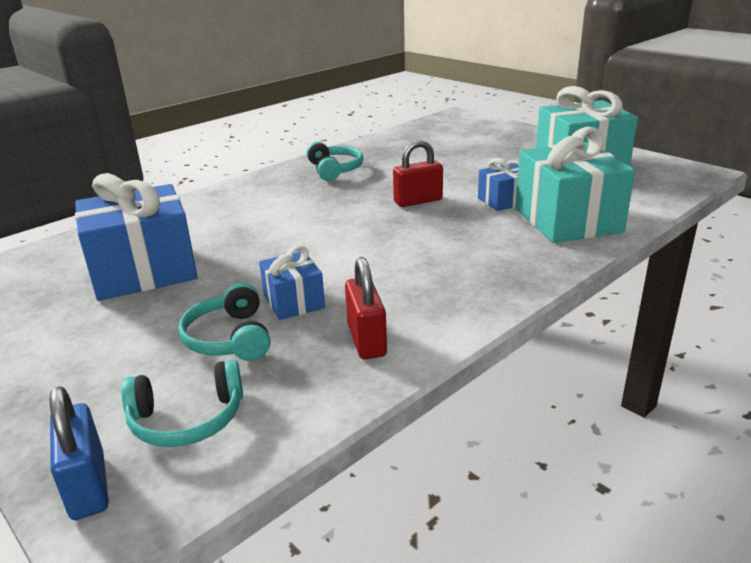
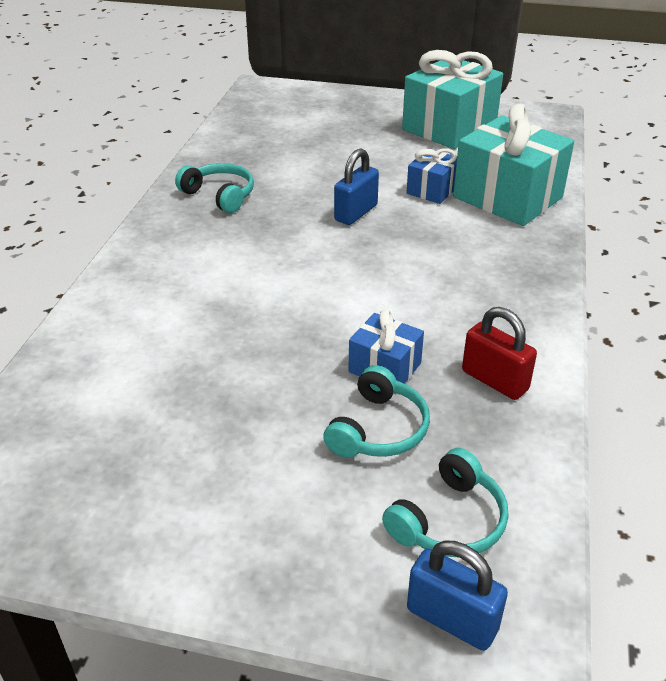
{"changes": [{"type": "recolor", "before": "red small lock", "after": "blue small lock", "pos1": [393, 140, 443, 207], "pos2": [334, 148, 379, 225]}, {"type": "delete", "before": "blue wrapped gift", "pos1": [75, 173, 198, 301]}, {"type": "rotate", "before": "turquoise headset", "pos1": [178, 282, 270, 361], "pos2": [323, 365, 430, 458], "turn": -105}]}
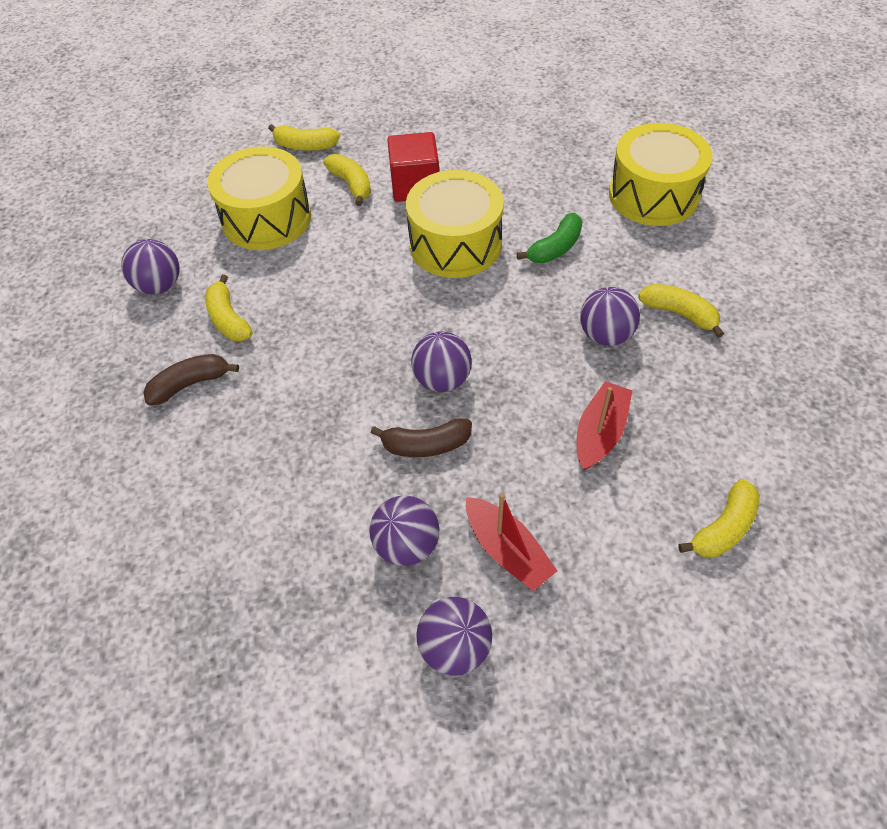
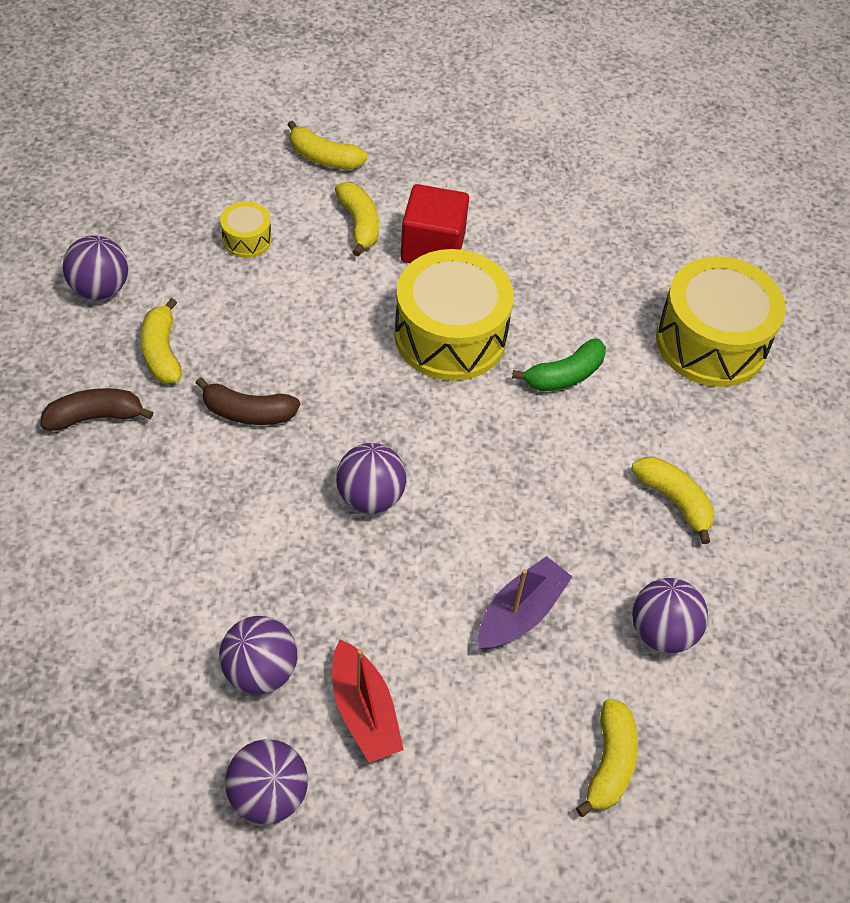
{"changes": [{"type": "resize", "before": "yellow toy drum", "pos1": [207, 147, 311, 250], "pos2": [220, 201, 272, 258], "scale": 0.46}, {"type": "move", "before": "violet sphere", "pos1": [580, 287, 640, 346], "pos2": [632, 578, 708, 653]}, {"type": "recolor", "before": "red sailboat", "after": "violet sailboat", "pos1": [577, 381, 632, 470], "pos2": [478, 556, 572, 650]}, {"type": "move", "before": "dark brown banana fruit", "pos1": [371, 418, 472, 457], "pos2": [196, 377, 300, 425]}, {"type": "rotate", "before": "yellow banana fruit", "pos1": [678, 479, 760, 558], "pos2": [576, 698, 638, 817], "turn": -45}]}
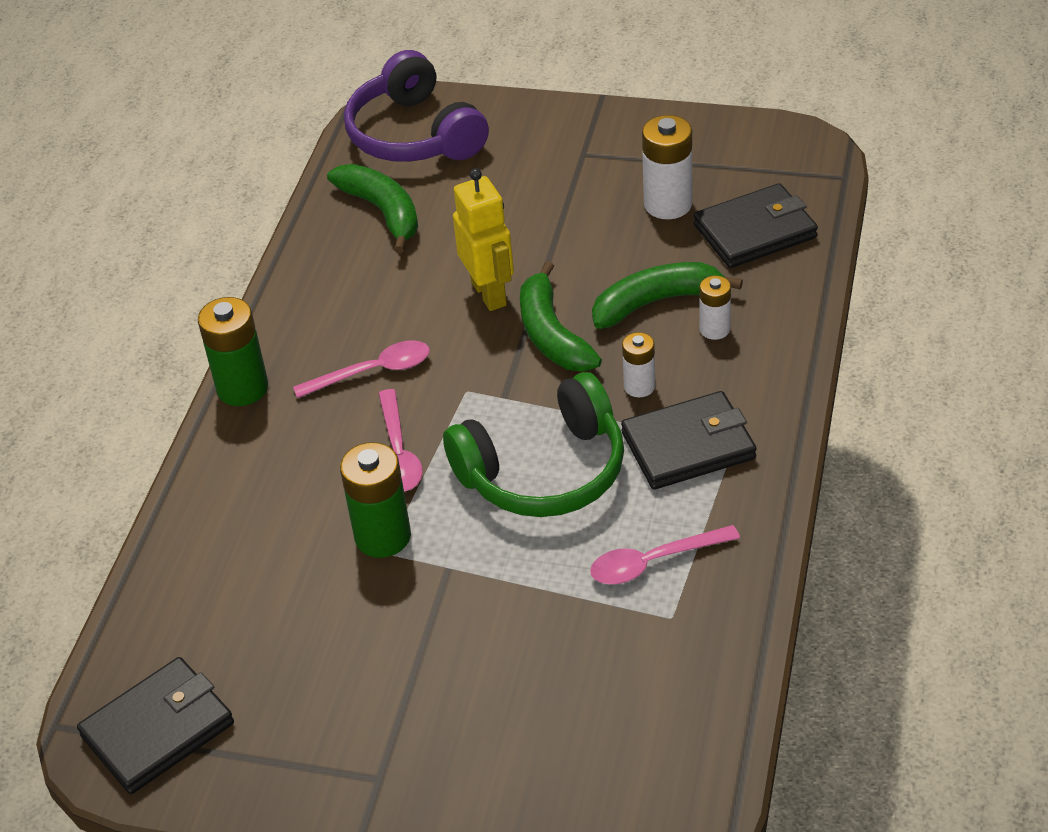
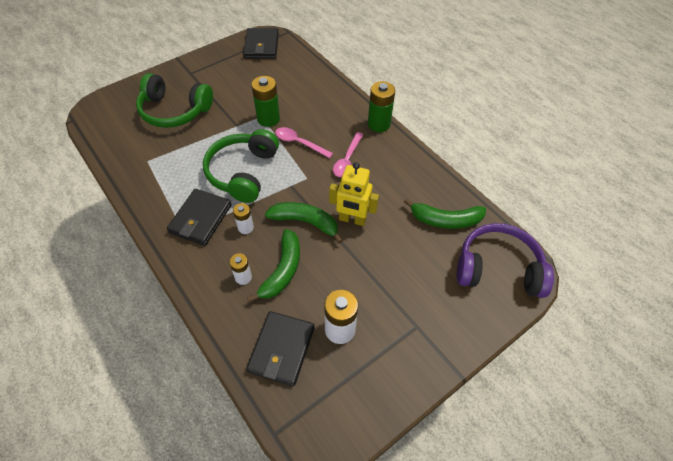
{"changes": [{"type": "delete", "before": "rosy teaspoon", "pos1": [590, 525, 740, 584]}, {"type": "insert", "after": "emerald headset", "pos2": [136, 73, 213, 128]}]}
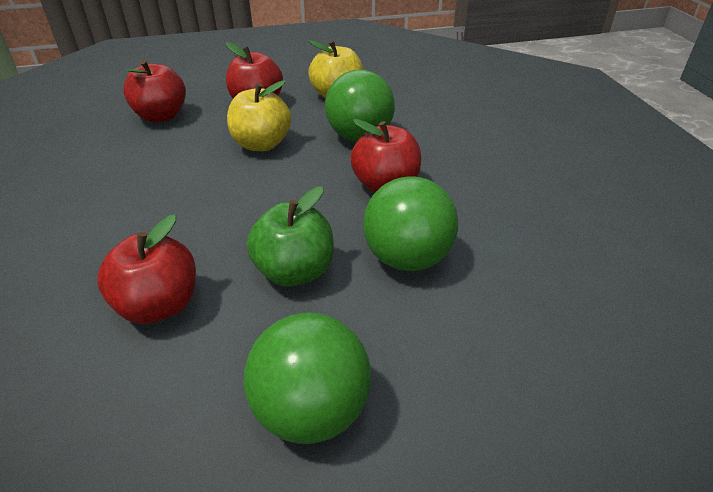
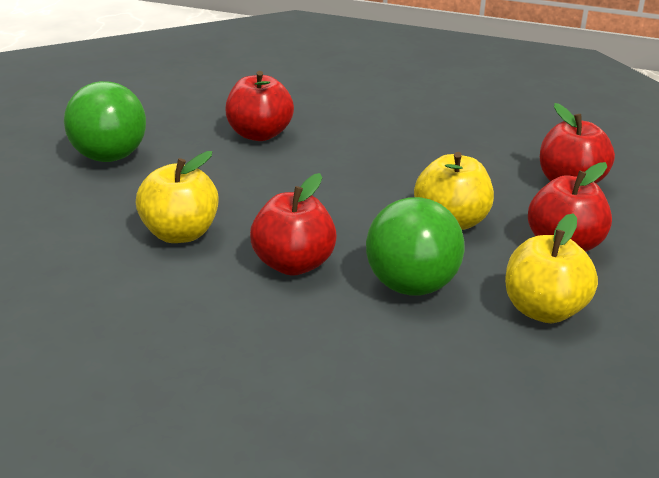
{"changes": [{"type": "replace", "before": "emerald sphere", "after": "yellow apple fruit", "pos1": [363, 176, 458, 271], "pos2": [136, 151, 219, 243]}, {"type": "delete", "before": "emerald apple fruit", "pos1": [247, 186, 334, 287]}]}
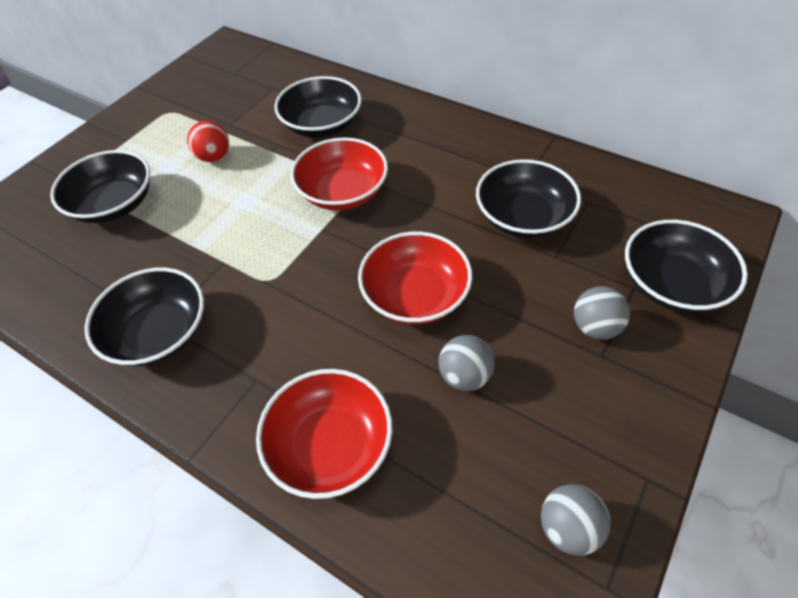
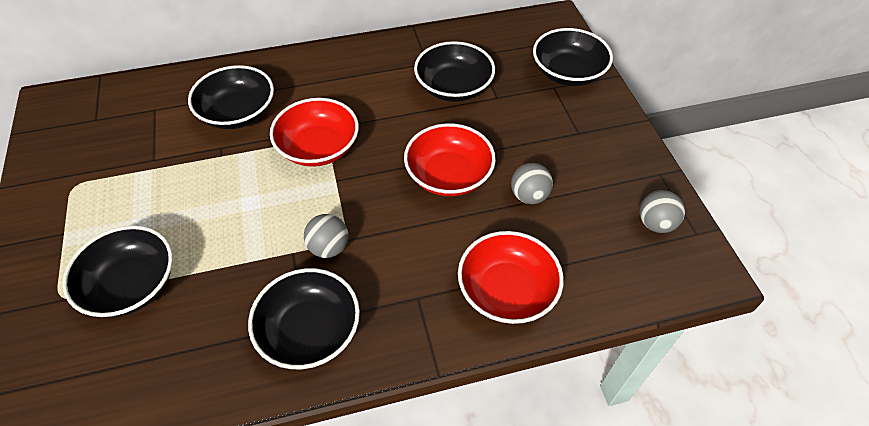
{"changes": [{"type": "delete", "before": "red sphere", "pos1": [187, 121, 229, 162]}, {"type": "move", "before": "gray sphere", "pos1": [574, 286, 630, 340], "pos2": [304, 214, 348, 258]}]}
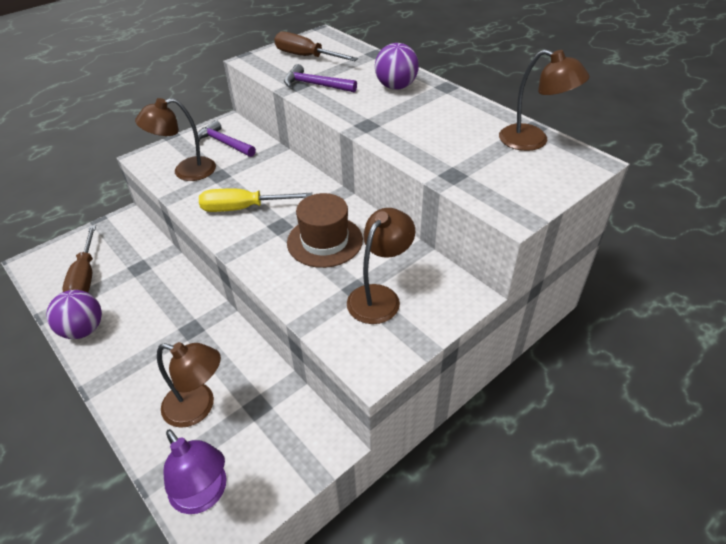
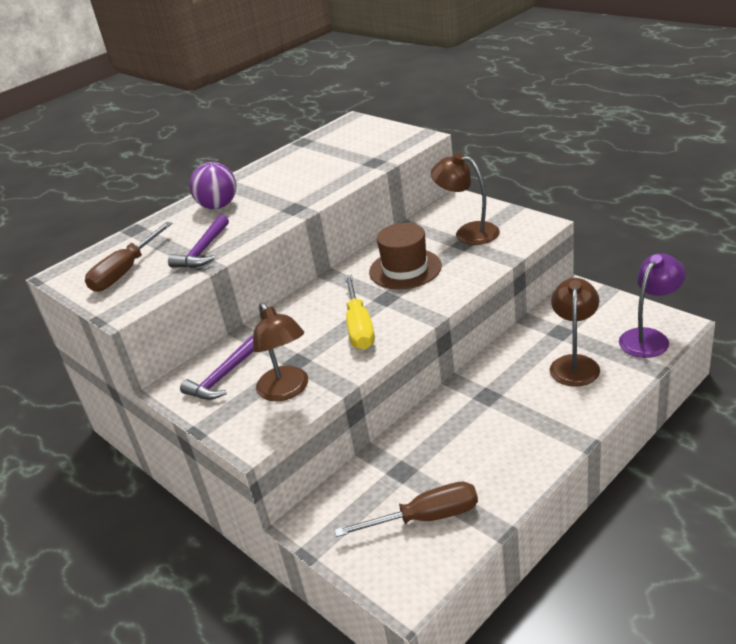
{"changes": [{"type": "delete", "before": "dark brown lamp", "pos1": [499, 49, 589, 151]}, {"type": "delete", "before": "violet sphere", "pos1": [46, 290, 102, 339]}]}
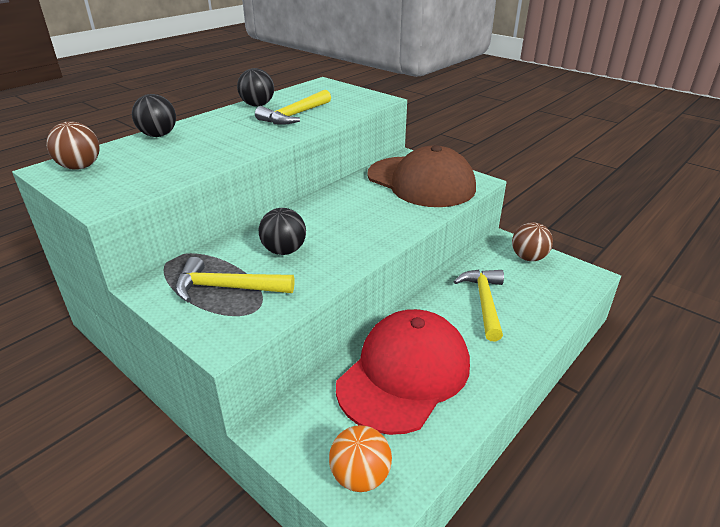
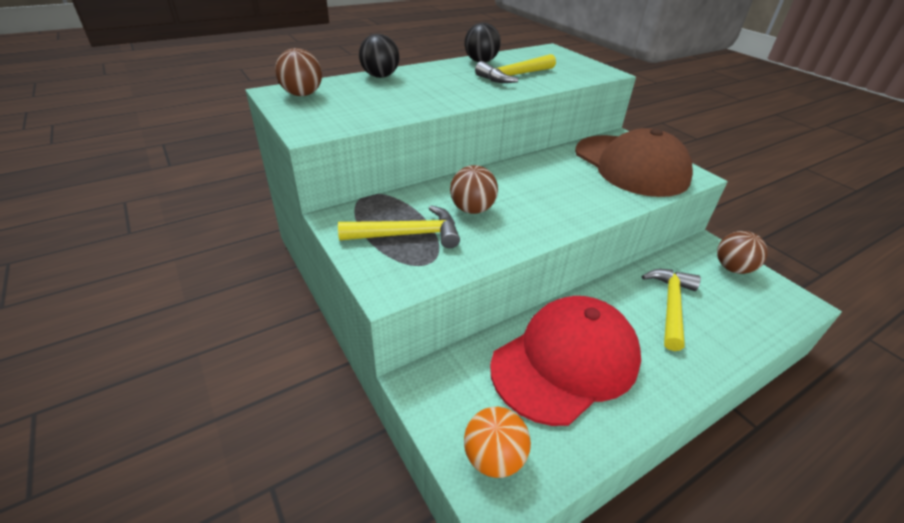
{"changes": [{"type": "recolor", "before": "jet-black sphere", "after": "dark brown sphere", "pos1": [259, 208, 306, 255], "pos2": [450, 165, 498, 214]}, {"type": "rotate", "before": "yellow claw hammer", "pos1": [175, 256, 295, 302], "pos2": [338, 206, 460, 248], "turn": 150}]}
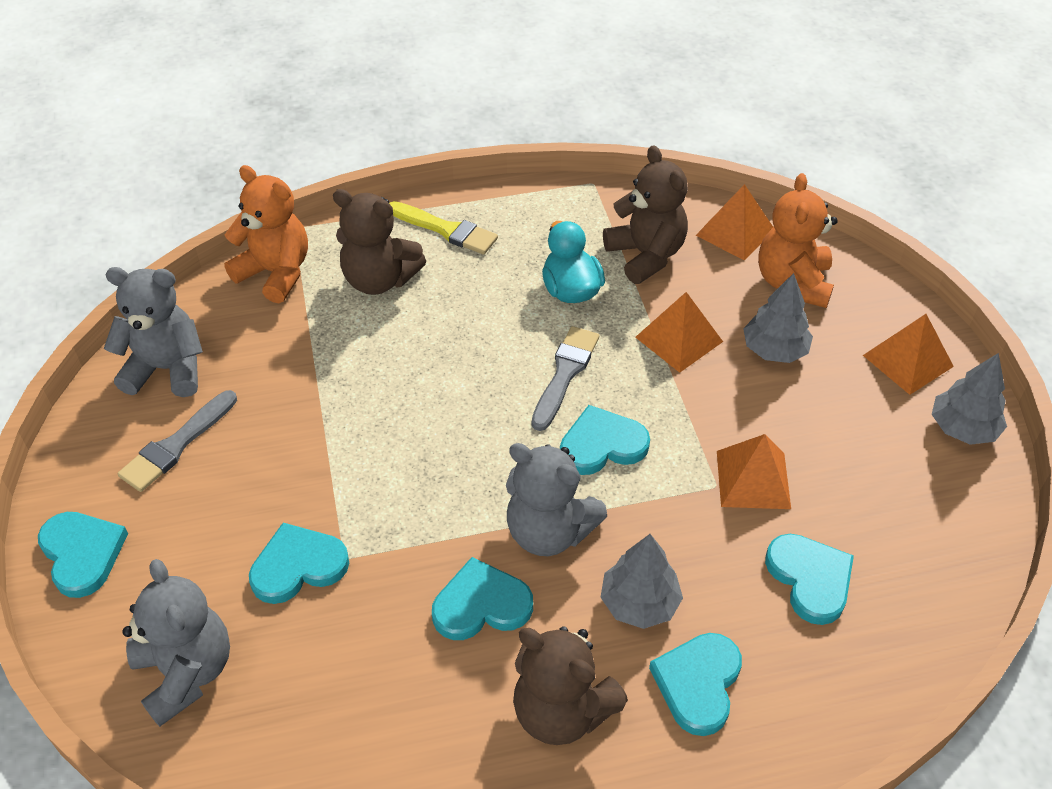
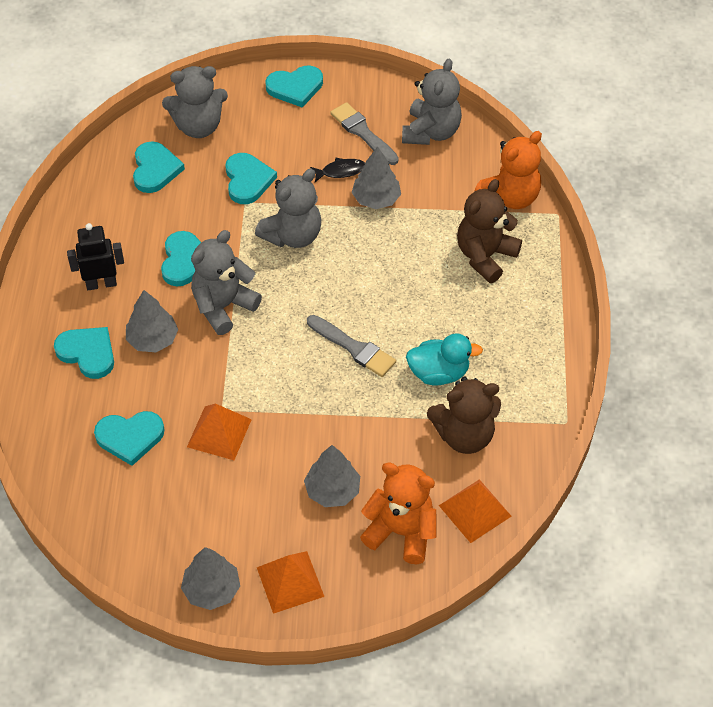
{"changes": [{"type": "delete", "before": "yellow paintbrush", "pos1": [389, 201, 498, 255]}, {"type": "delete", "before": "orange-coloured solid pyramid", "pos1": [635, 292, 723, 373]}, {"type": "move", "before": "turquoise love heart", "pos1": [560, 405, 650, 475], "pos2": [133, 141, 185, 193]}, {"type": "replace", "before": "dark brown teddy bear", "after": "jet-black robot", "pos1": [513, 626, 628, 745], "pos2": [67, 223, 124, 290]}, {"type": "insert", "after": "gray toy tree", "pos2": [352, 147, 401, 209]}, {"type": "insert", "after": "jet-black toy fish", "pos2": [310, 158, 365, 182]}, {"type": "insert", "after": "gray teddy bear", "pos2": [255, 169, 321, 248]}]}
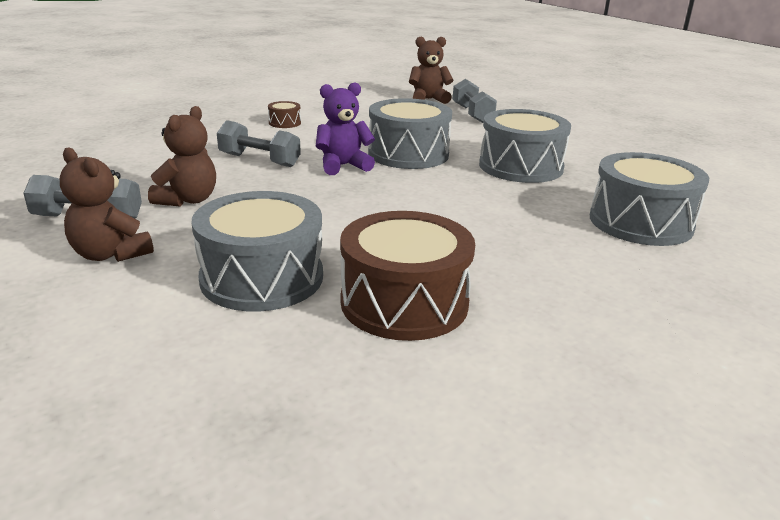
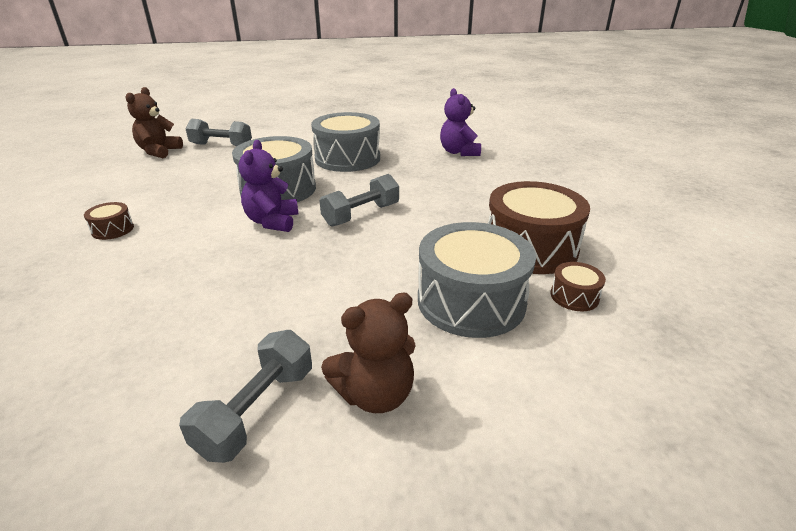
{"changes": [{"type": "delete", "before": "dark brown teddy bear", "pos1": [148, 106, 216, 207]}, {"type": "move", "before": "gray dumbbell", "pos1": [217, 120, 301, 167], "pos2": [319, 174, 399, 227]}, {"type": "replace", "before": "gray toy drum", "after": "violet teddy bear", "pos1": [590, 152, 709, 246], "pos2": [440, 88, 481, 156]}, {"type": "insert", "after": "dark brown toy drum", "pos2": [551, 262, 606, 311]}]}
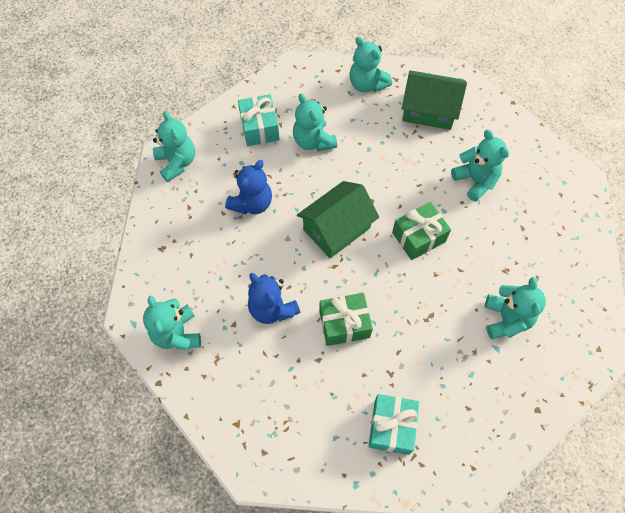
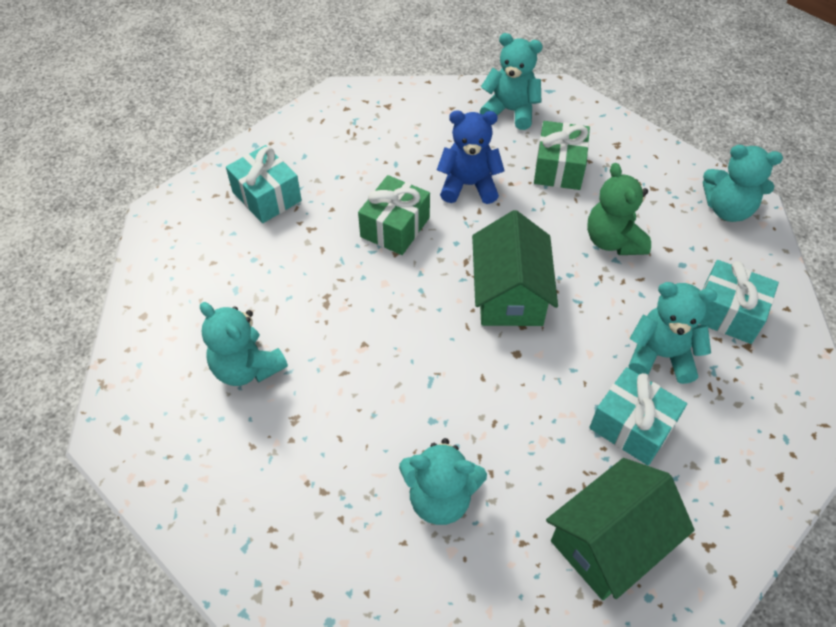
{"changes": [{"type": "delete", "before": "turquoise teddy bear", "pos1": [350, 37, 392, 93]}, {"type": "recolor", "before": "blue teddy bear", "after": "emerald teddy bear", "pos1": [225, 160, 272, 215], "pos2": [587, 163, 651, 255]}, {"type": "move", "before": "emerald wrapped gift", "pos1": [392, 202, 451, 260], "pos2": [534, 121, 590, 190]}, {"type": "insert", "after": "turquoise wrapped gift", "pos2": [589, 367, 687, 465]}]}
